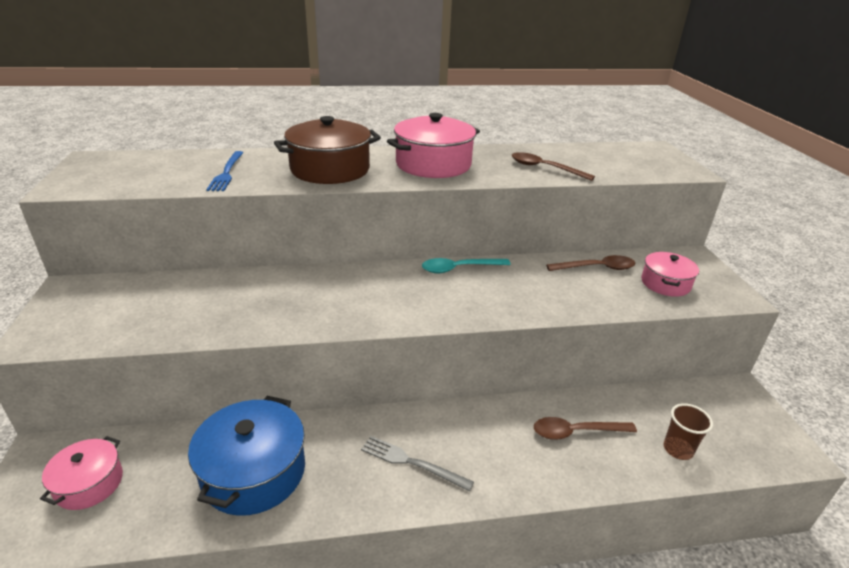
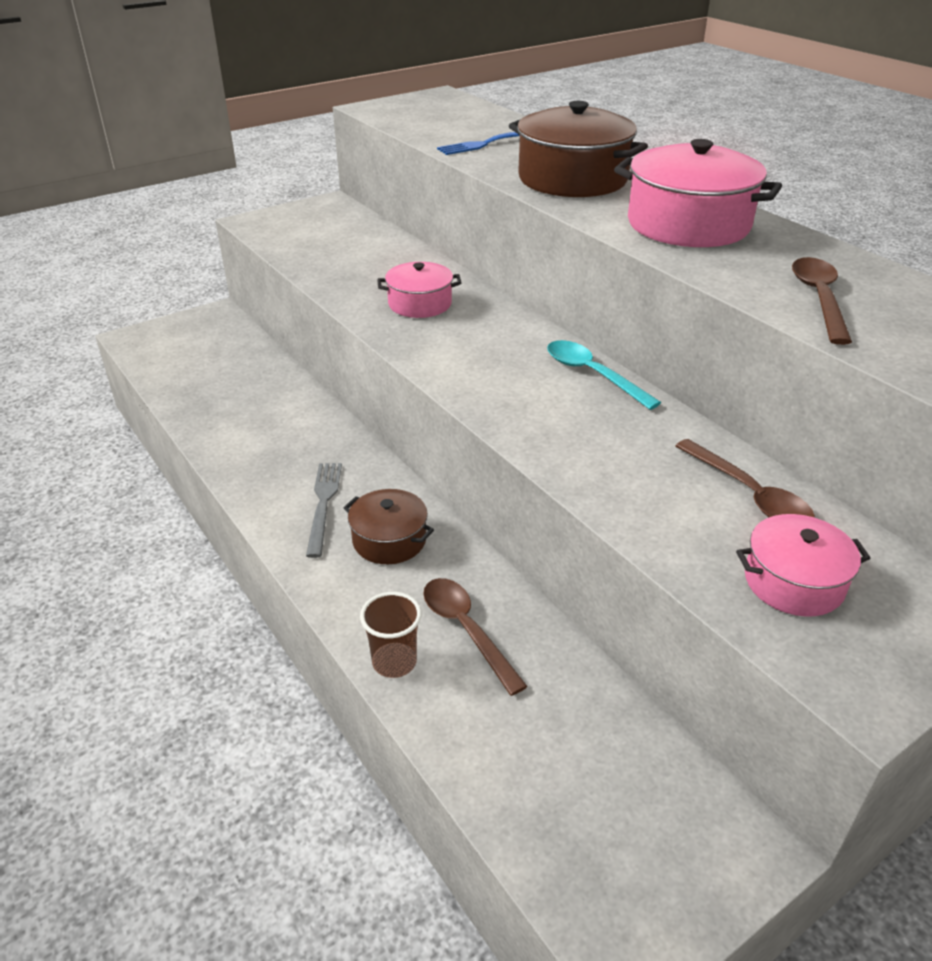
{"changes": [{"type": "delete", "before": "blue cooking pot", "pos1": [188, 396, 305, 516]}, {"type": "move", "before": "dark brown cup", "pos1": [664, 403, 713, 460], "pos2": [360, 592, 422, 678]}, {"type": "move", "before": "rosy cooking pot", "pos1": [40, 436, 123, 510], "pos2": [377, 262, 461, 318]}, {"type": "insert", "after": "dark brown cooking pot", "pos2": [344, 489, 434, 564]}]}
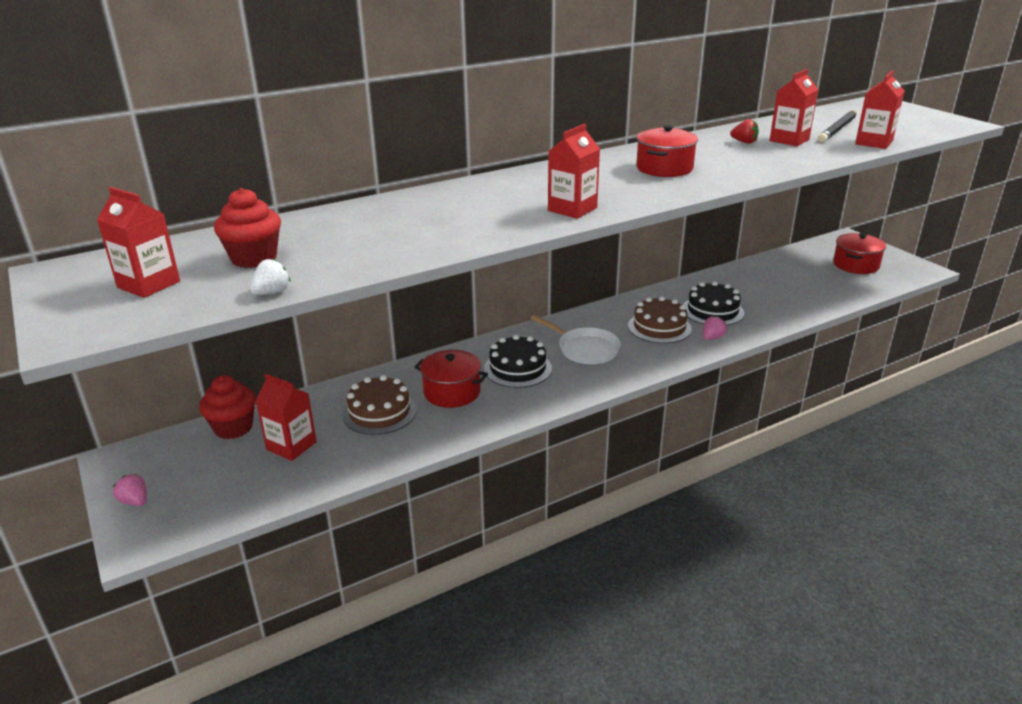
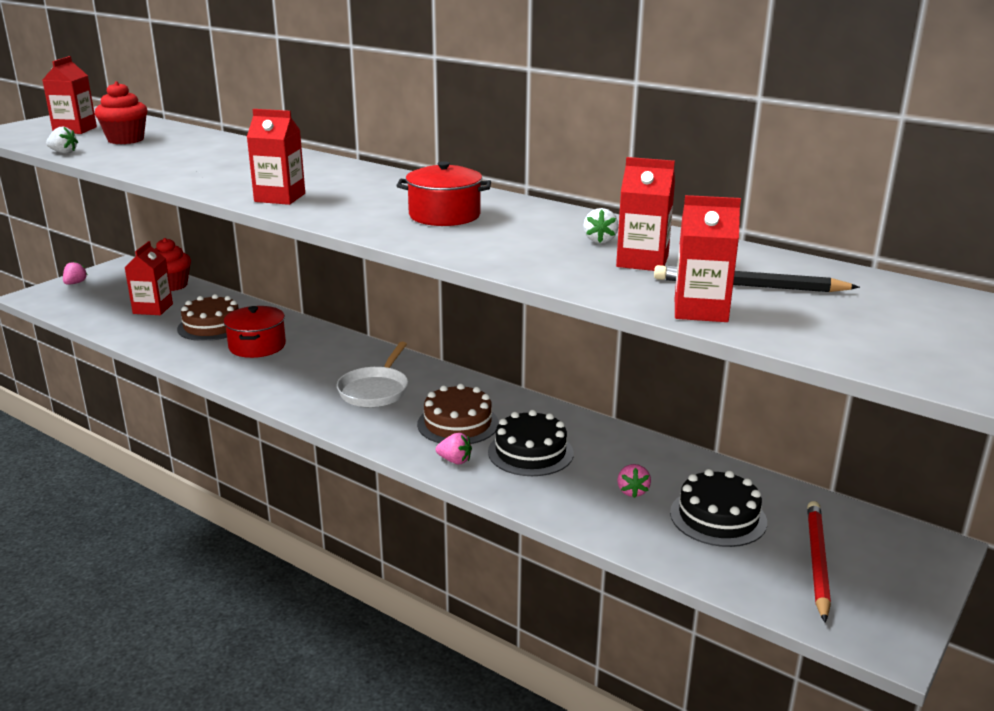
{"changes": [{"type": "recolor", "before": "red berry", "after": "snow-white berry", "pos1": [730, 119, 759, 144], "pos2": [583, 208, 619, 243]}, {"type": "replace", "before": "red cooking pot", "after": "red pencil", "pos1": [833, 233, 886, 274], "pos2": [807, 501, 831, 622]}, {"type": "move", "before": "jet-black cake", "pos1": [484, 335, 552, 388], "pos2": [670, 469, 767, 547]}, {"type": "insert", "after": "rosy berry", "pos2": [617, 464, 651, 498]}]}
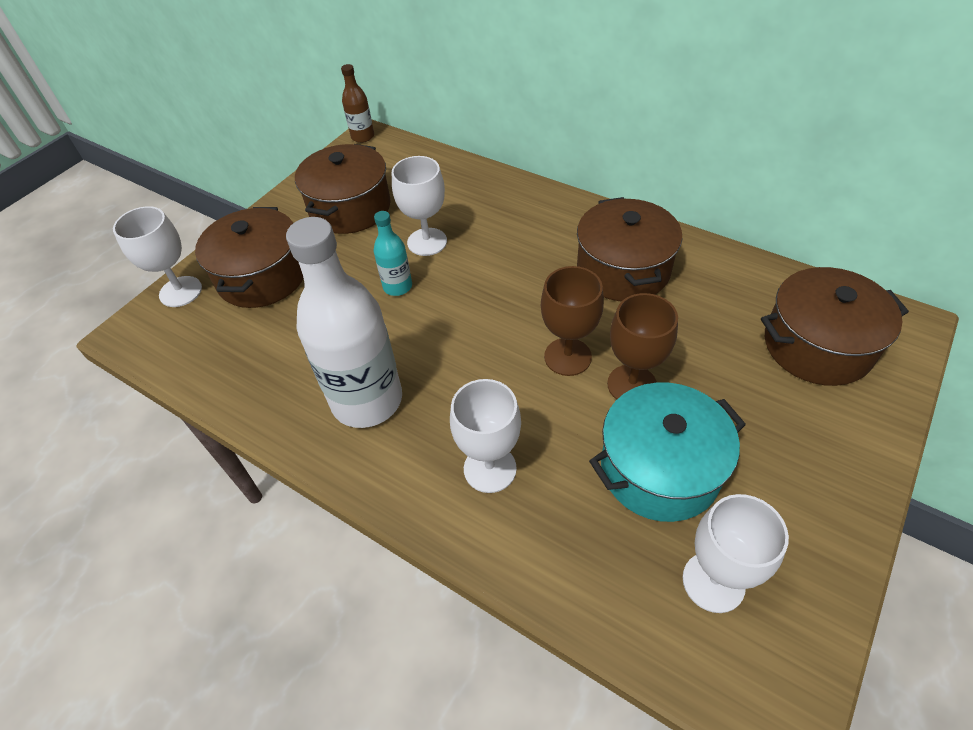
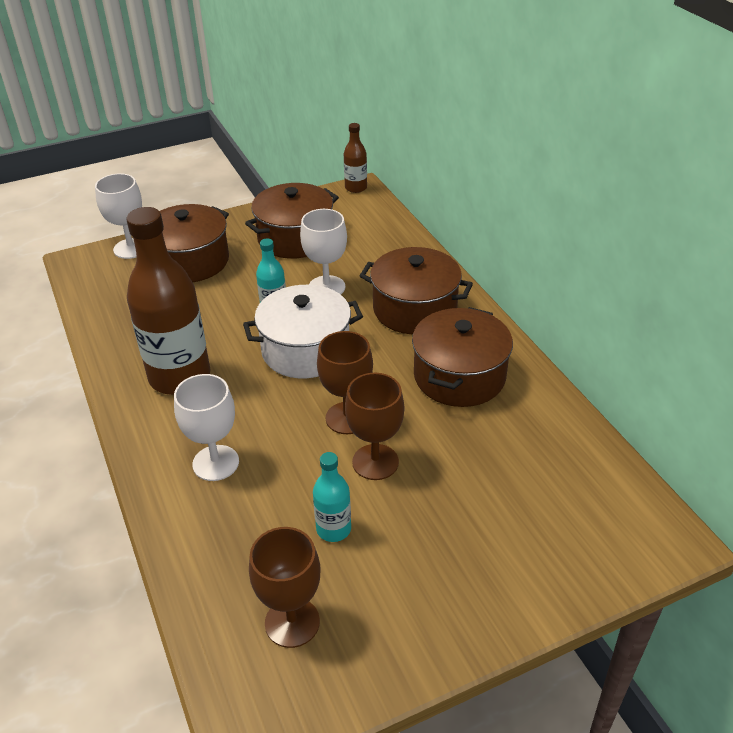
{"changes": [{"type": "recolor", "before": "snow-white bottle", "after": "dark brown bottle", "pos1": [286, 217, 402, 428], "pos2": [126, 207, 211, 395]}, {"type": "move", "before": "dark brown cooking pot", "pos1": [761, 267, 909, 386], "pos2": [360, 247, 473, 334]}, {"type": "replace", "before": "turquoise cooking pot", "after": "turquoise bottle", "pos1": [589, 382, 746, 522], "pos2": [313, 452, 351, 542]}, {"type": "recolor", "before": "snow-white wine glass", "after": "dark brown wine glass", "pos1": [683, 494, 789, 613], "pos2": [249, 527, 321, 648]}, {"type": "insert", "after": "snow-white cooking pot", "pos2": [243, 285, 363, 378]}]}
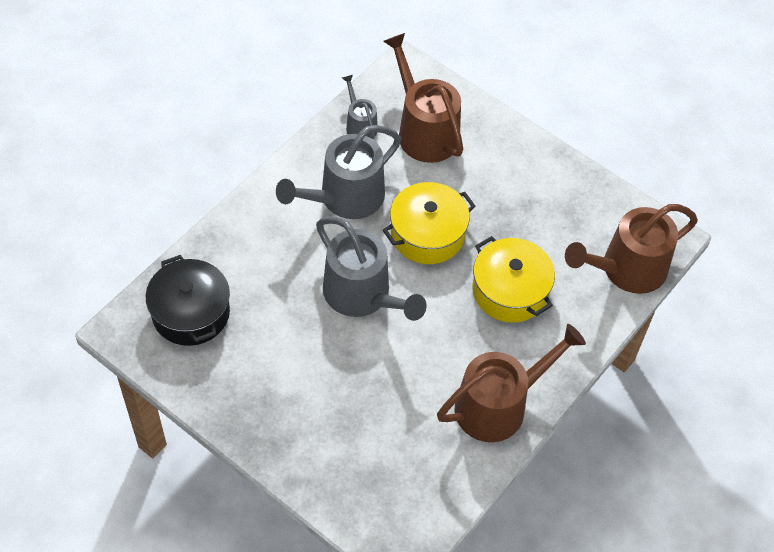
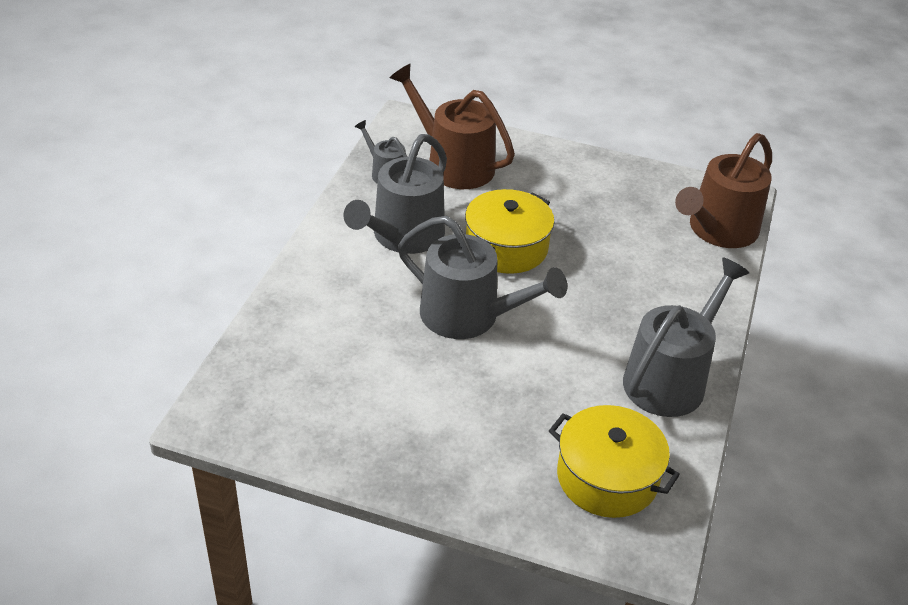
{"changes": [{"type": "move", "before": "yellow cooking pot", "pos1": [472, 236, 555, 323], "pos2": [549, 405, 680, 518]}, {"type": "delete", "before": "jet-black cooking pot", "pos1": [146, 255, 230, 346]}, {"type": "recolor", "before": "dark brown sprinkling can", "after": "gray sprinkling can", "pos1": [437, 324, 586, 442], "pos2": [623, 258, 750, 417]}]}
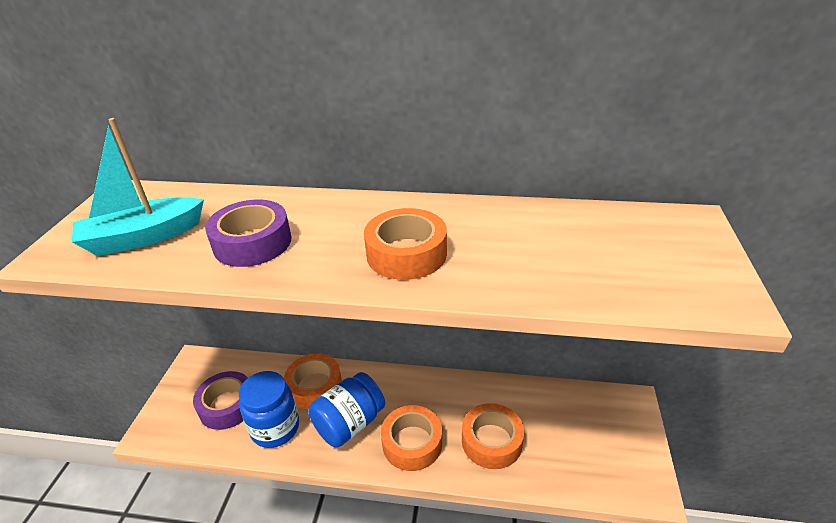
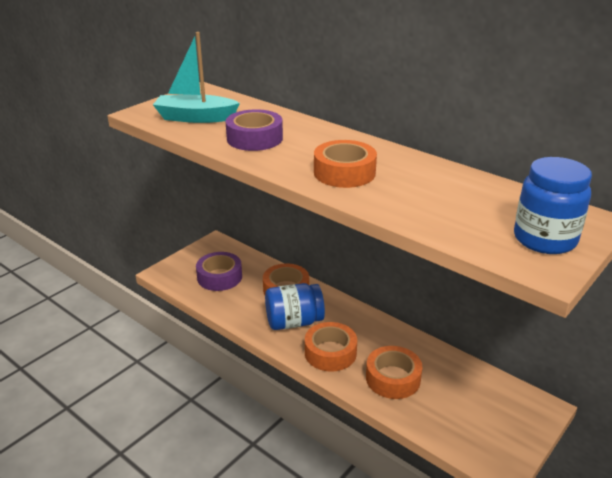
{"changes": [{"type": "move", "before": "blue jar", "pos1": [239, 371, 299, 448], "pos2": [514, 157, 592, 254]}]}
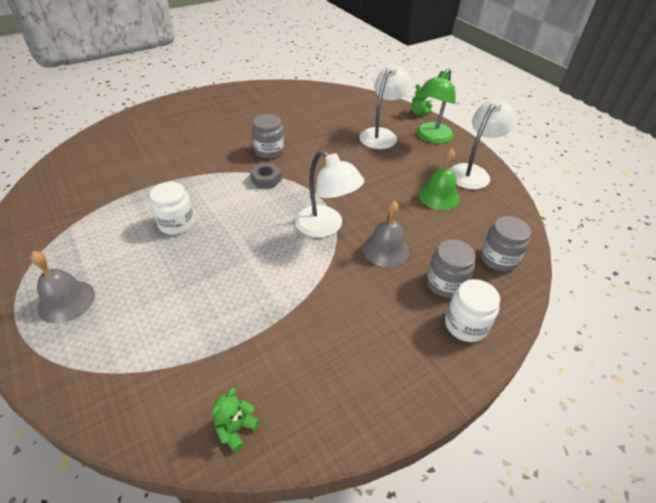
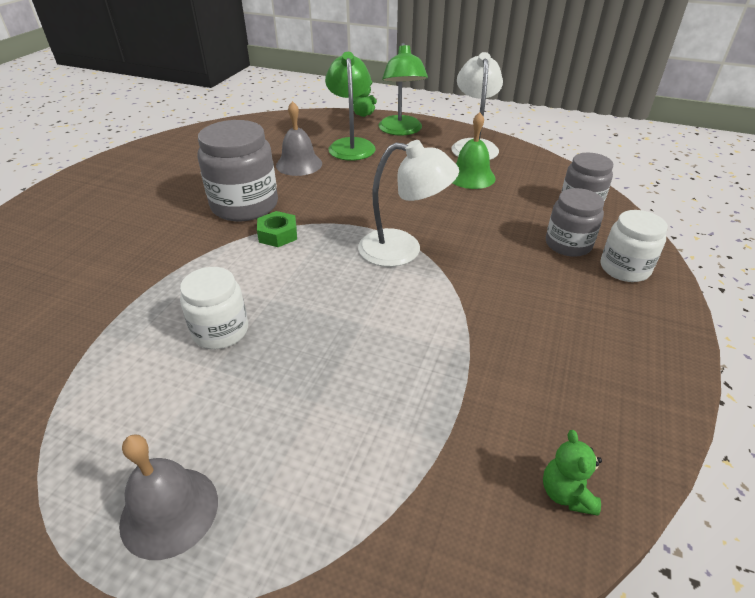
{"changes": [{"type": "recolor", "before": "snow-white lamp", "after": "emerald lamp", "pos1": [359, 64, 412, 149], "pos2": [325, 52, 376, 161]}, {"type": "resize", "before": "gray jar", "pos1": [252, 114, 284, 159], "pos2": [198, 120, 278, 221], "scale": 1.61}, {"type": "recolor", "before": "gray hexagon nut", "after": "emerald hexagon nut", "pos1": [250, 163, 282, 188], "pos2": [257, 211, 297, 247]}, {"type": "move", "before": "gray school bell", "pos1": [363, 200, 409, 267], "pos2": [276, 101, 322, 176]}]}
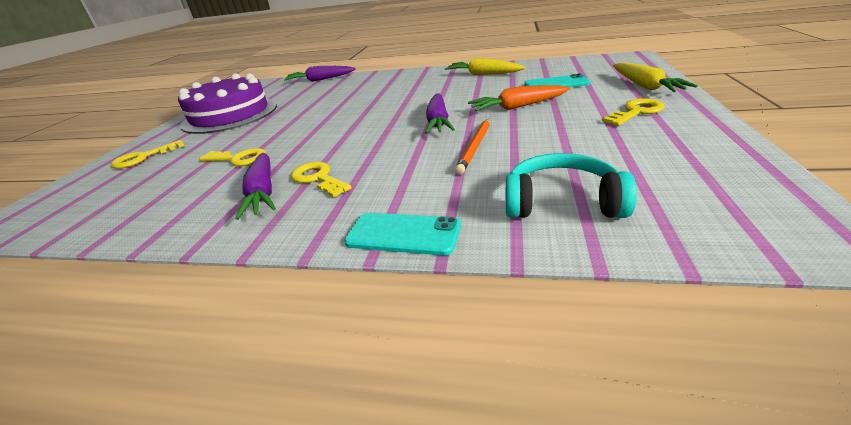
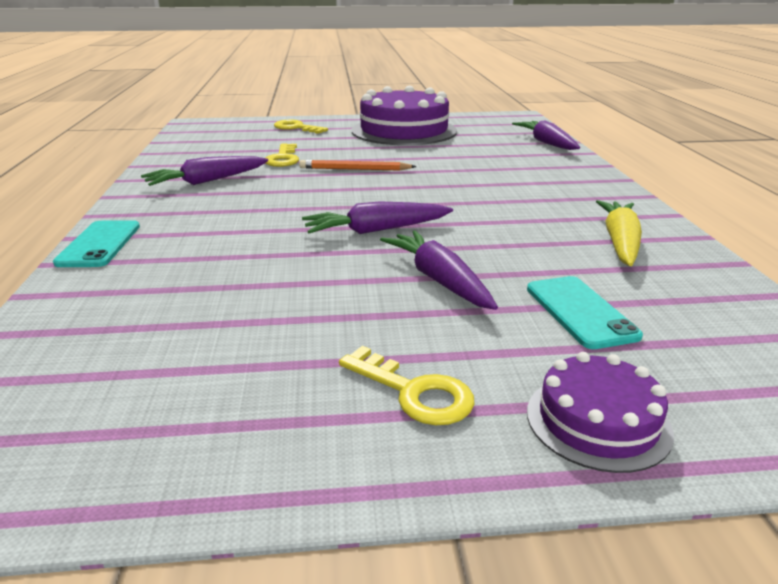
{"changes": [{"type": "replace", "before": "yellow carrot", "after": "violet cake", "pos1": [613, 63, 698, 92], "pos2": [527, 352, 674, 473]}, {"type": "recolor", "before": "orange-coloured carrot", "after": "violet carrot", "pos1": [468, 85, 571, 111], "pos2": [380, 231, 498, 310]}, {"type": "move", "before": "orange-coloured pencil", "pos1": [455, 119, 490, 174], "pos2": [299, 160, 416, 171]}, {"type": "delete", "before": "turquoise headset", "pos1": [506, 153, 637, 218]}, {"type": "delete", "before": "yellow door key", "pos1": [291, 162, 352, 197]}]}
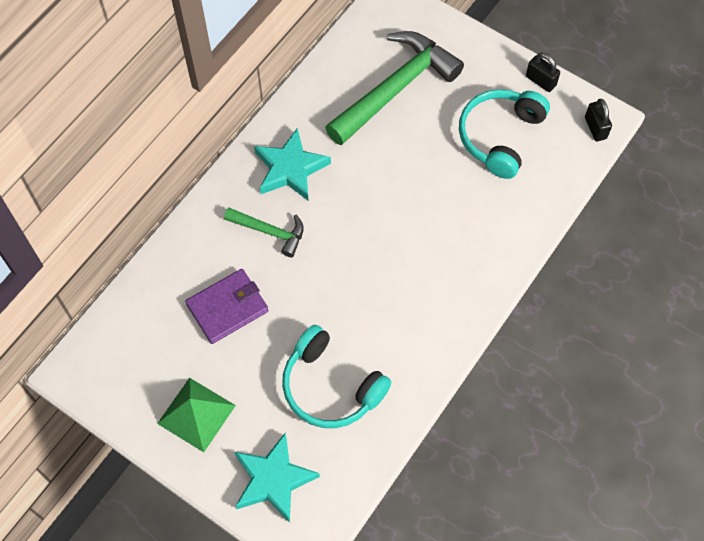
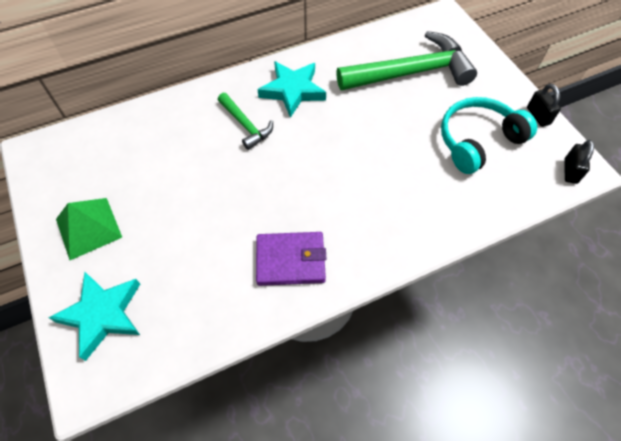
{"changes": [{"type": "move", "before": "violet wallet", "pos1": [185, 269, 269, 344], "pos2": [256, 232, 327, 286]}, {"type": "delete", "before": "turquoise headset", "pos1": [282, 325, 392, 428]}]}
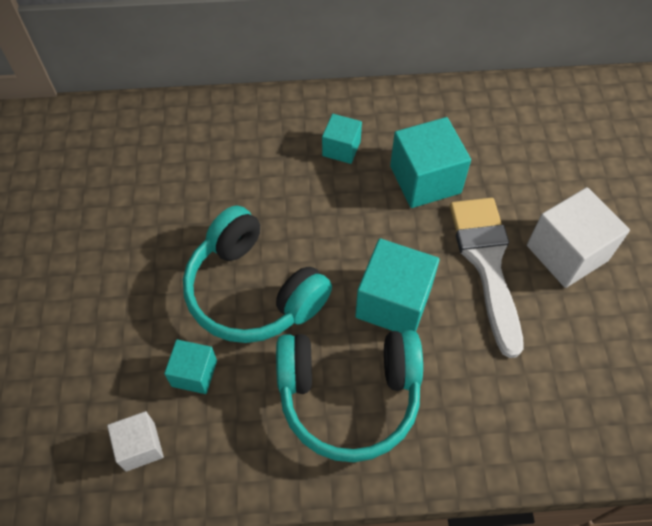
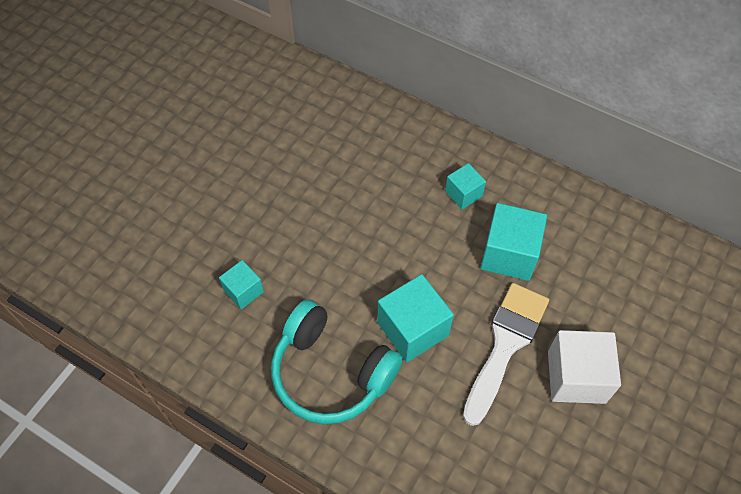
{"changes": [{"type": "delete", "before": "turquoise headset", "pos1": [183, 206, 332, 343]}, {"type": "delete", "before": "snow-white cube", "pos1": [107, 411, 164, 472]}]}
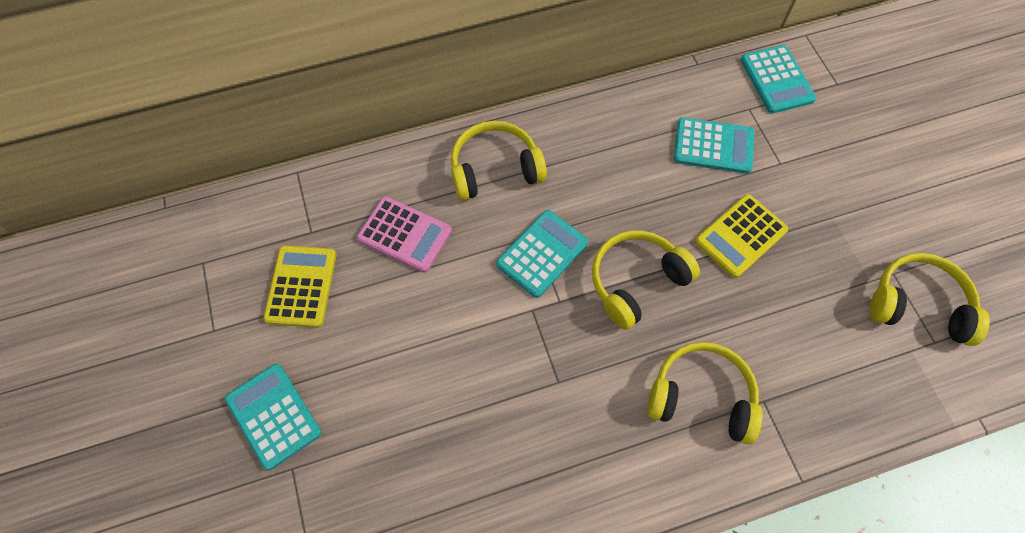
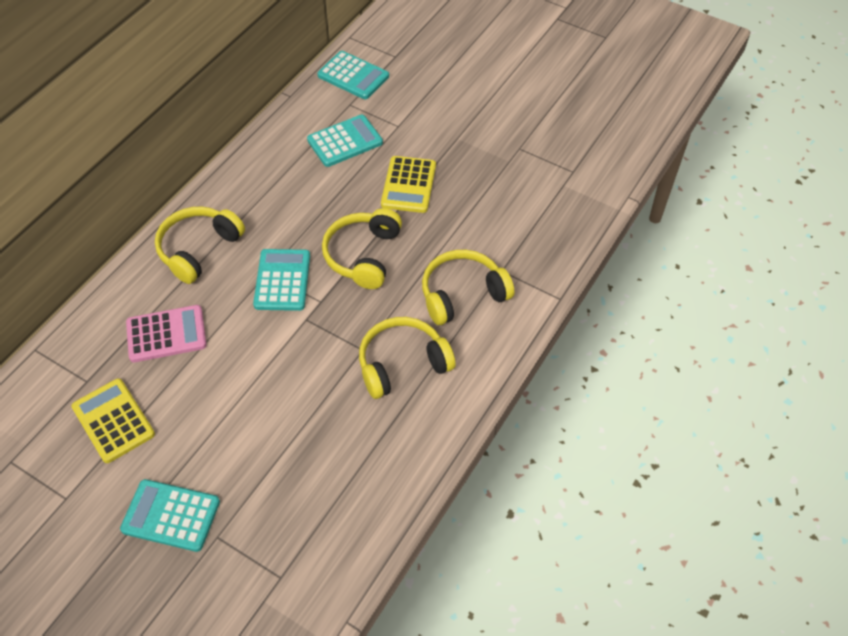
{"changes": [{"type": "move", "before": "yellow headset", "pos1": [870, 253, 990, 346], "pos2": [359, 317, 456, 399]}]}
